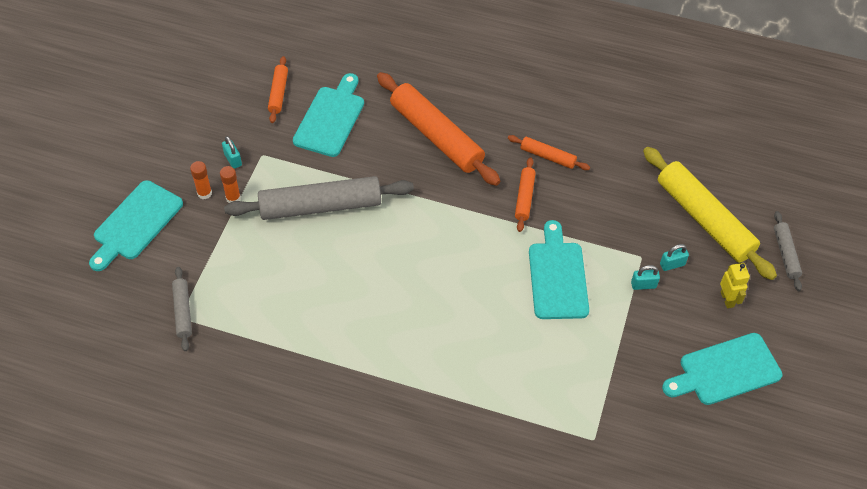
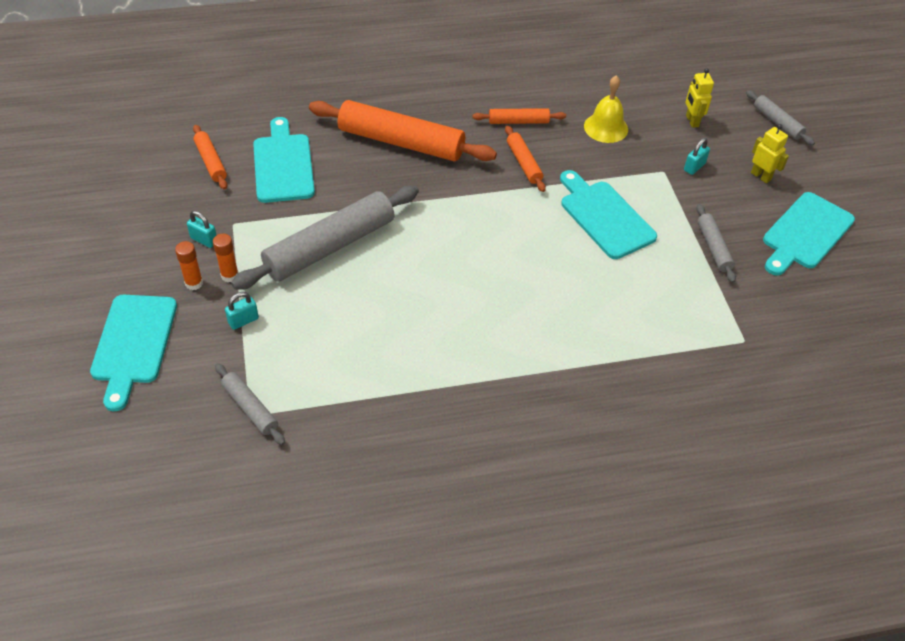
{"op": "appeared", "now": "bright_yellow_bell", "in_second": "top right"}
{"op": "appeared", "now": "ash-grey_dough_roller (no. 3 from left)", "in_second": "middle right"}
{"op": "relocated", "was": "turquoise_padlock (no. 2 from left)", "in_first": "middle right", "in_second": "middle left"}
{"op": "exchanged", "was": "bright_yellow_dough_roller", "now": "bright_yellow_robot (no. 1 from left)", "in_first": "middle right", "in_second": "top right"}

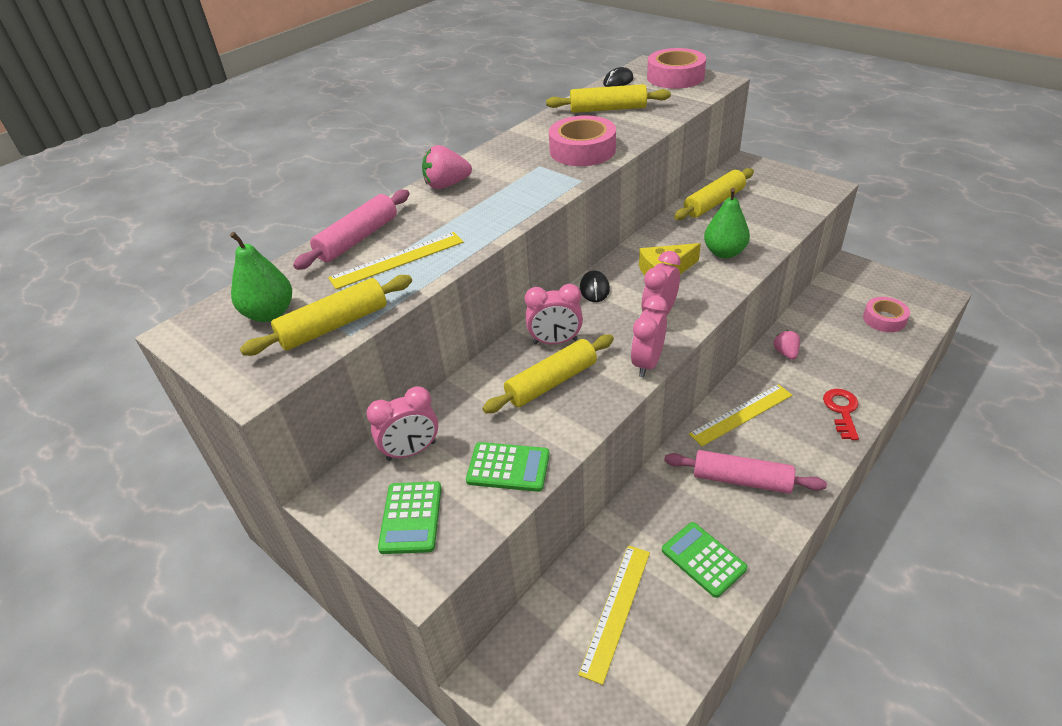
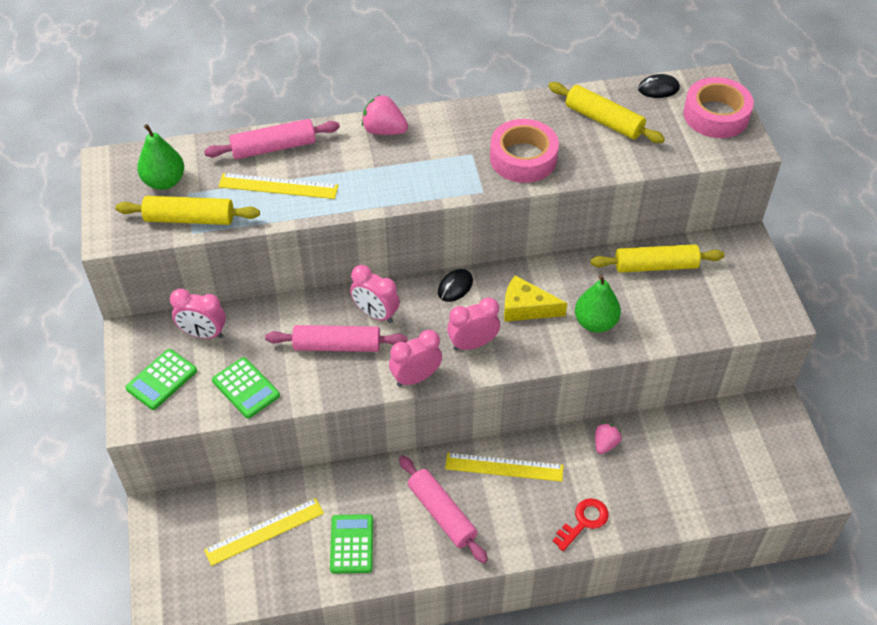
{"op": "missing", "was": "rose-pink_sticky_tape (no. 3 from left)", "in_first": "middle right"}
{"op": "colour", "was": "bright_yellow_dough_roller (no. 2 from left)", "now": "rose-pink_dough_roller (no. 2 from left)", "in_first": "centre", "in_second": "centre"}

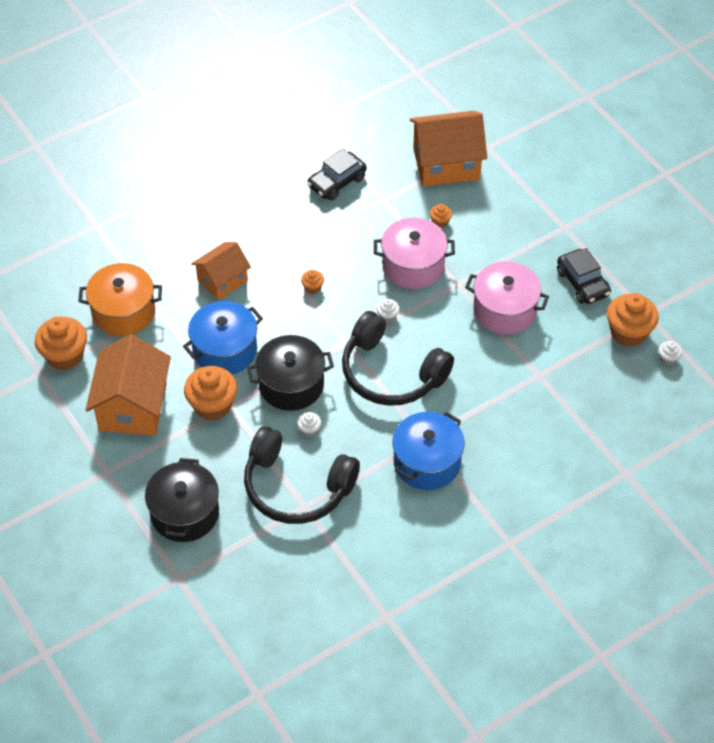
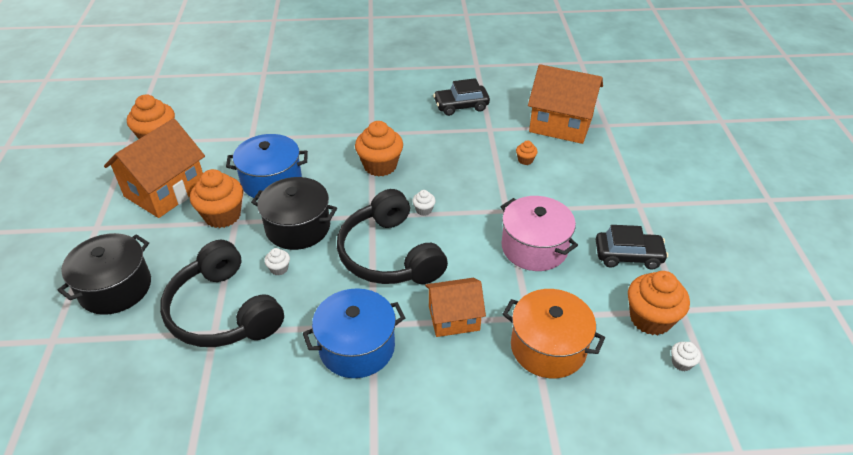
{"op": "missing", "was": "rose-pink_cooking_pot (no. 1 from left)", "in_first": "centre"}
{"op": "relocated", "was": "orange-coloured_cooking_pot", "in_first": "middle left", "in_second": "bottom centre"}
{"op": "relocated", "was": "orange-coloured_cottage (no. 2 from left)", "in_first": "middle left", "in_second": "bottom centre"}
{"op": "spun", "was": "black_toy_car (no. 2 from left)", "in_first": "middle right", "in_second": "middle right", "clockwise": -90}
{"op": "size", "was": "orange-coloured_fairy_cake (no. 3 from left)", "in_first": "centre", "in_second": "top centre", "ratio": 2.2}

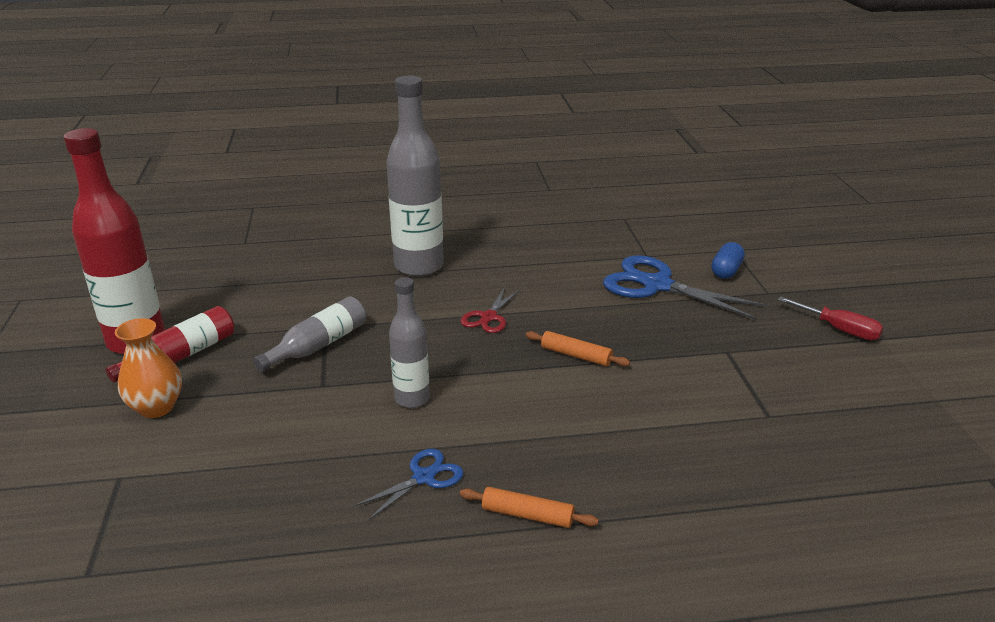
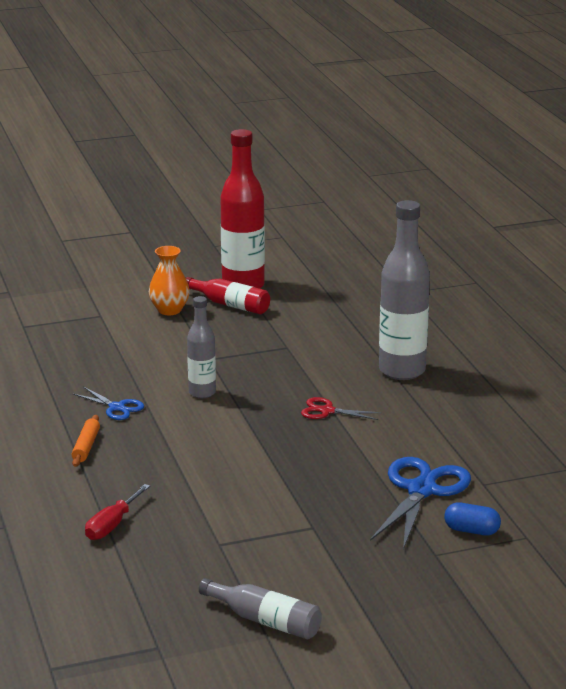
{"op": "missing", "was": "orange-coloured_dough_roller (no. 2 from left)", "in_first": "centre"}
{"op": "relocated", "was": "ash-grey_drink_bottle (no. 1 from left in the first image)", "now": "ash-grey_drink_bottle (no. 2 from left)", "in_first": "middle left", "in_second": "bottom centre"}
{"op": "relocated", "was": "scarlet_hand_screwdriver", "in_first": "middle right", "in_second": "bottom left"}

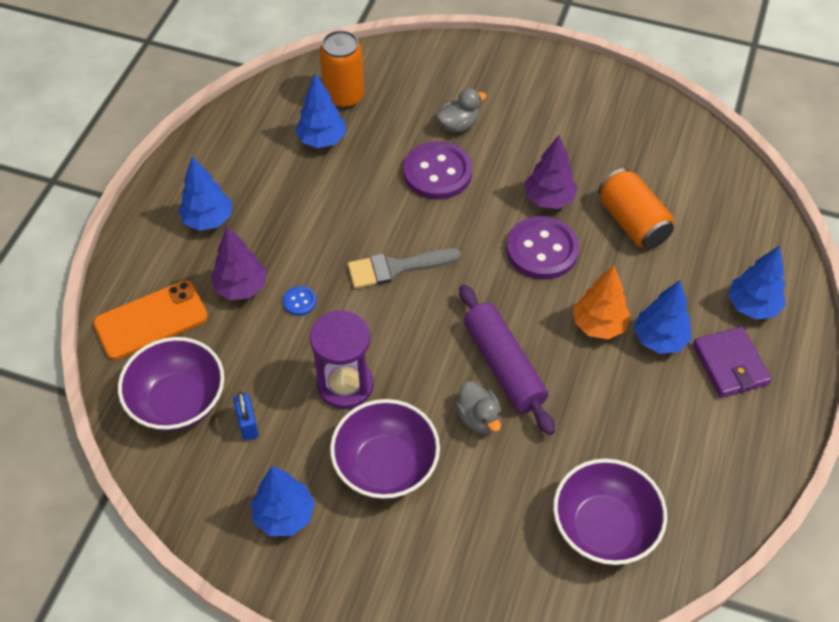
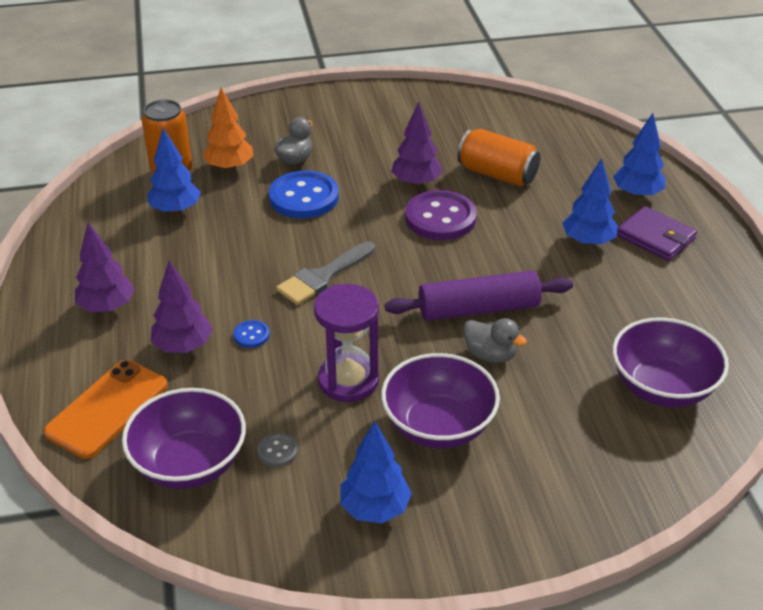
{"op": "relocated", "was": "orange-coloured_tree", "in_first": "middle right", "in_second": "top left"}
{"op": "exchanged", "was": "royal_blue_padlock", "now": "ash-grey_sewing_button", "in_first": "bottom left", "in_second": "bottom centre"}
{"op": "colour", "was": "royal_blue_tree (no. 1 from left)", "now": "violet_tree (no. 1 from left)", "in_first": "top left", "in_second": "middle left"}
{"op": "colour", "was": "violet_sewing_button (no. 1 from left)", "now": "royal_blue_sewing_button (no. 2 from left)", "in_first": "top centre", "in_second": "top centre"}
{"op": "spun", "was": "violet_dough_roller", "in_first": "centre", "in_second": "centre", "clockwise": -45}

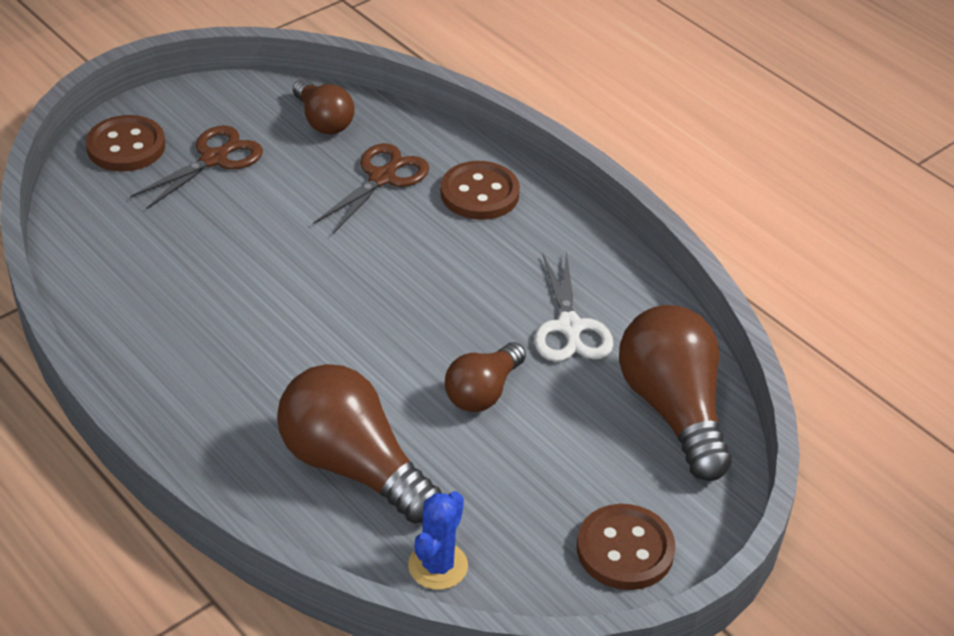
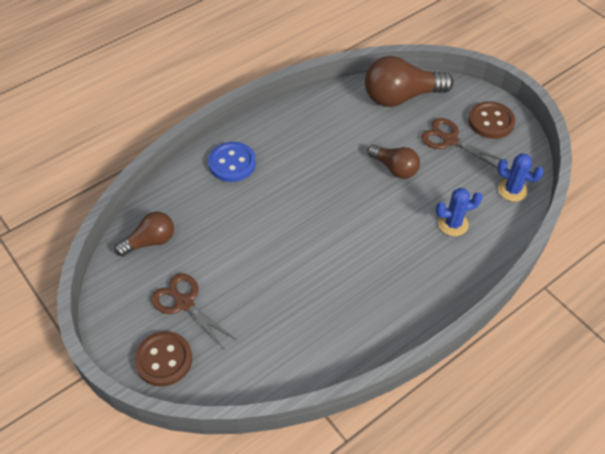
{"op": "missing", "was": "snow-white_pair_of_scissors", "in_first": "centre"}
{"op": "relocated", "was": "russet_pair_of_scissors (no. 2 from left)", "in_first": "top centre", "in_second": "top right"}
{"op": "exchanged", "was": "russet_bulb (no. 2 from left)", "now": "royal_blue_saguaro_cactus (no. 1 from left)", "in_first": "bottom centre", "in_second": "middle right"}
{"op": "colour", "was": "russet_sewing_button (no. 2 from left)", "now": "royal_blue_sewing_button", "in_first": "top centre", "in_second": "centre"}

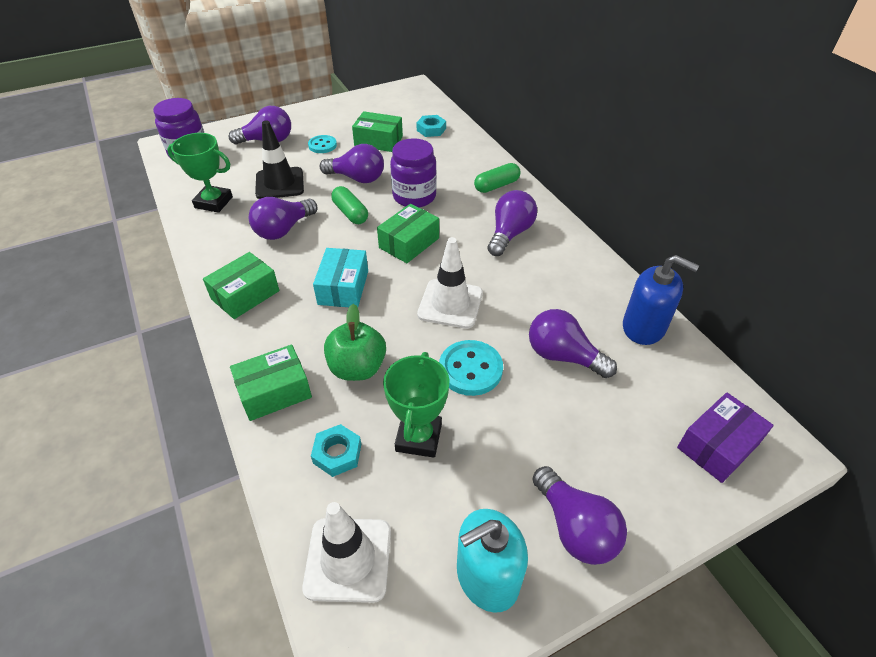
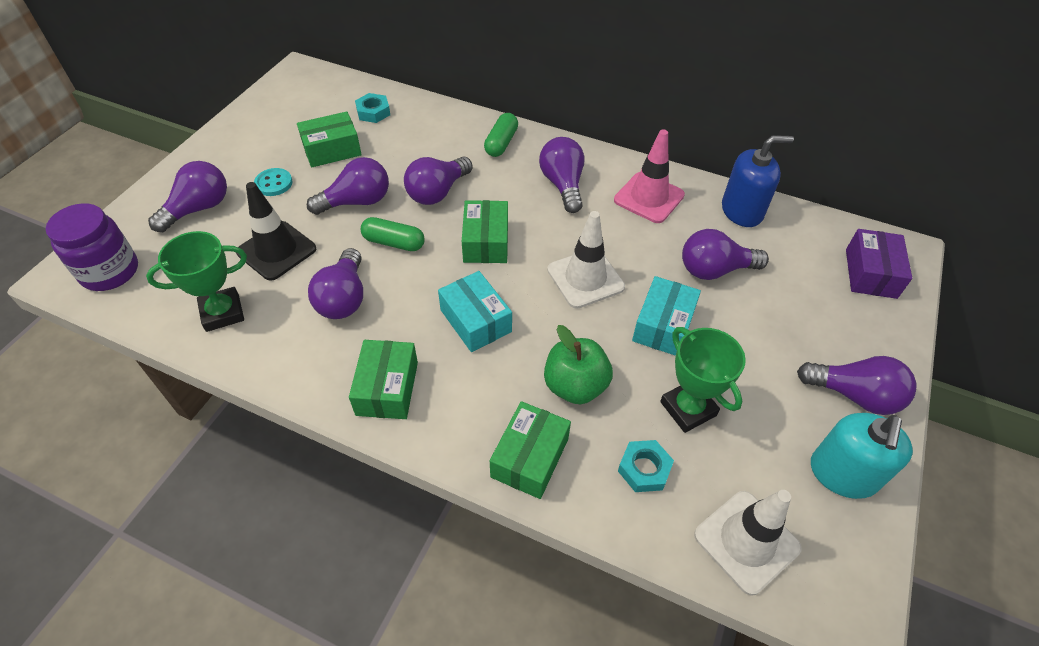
{"op": "appeared", "now": "rose-pink_traffic_cone", "in_second": "top centre"}
{"op": "exchanged", "was": "violet_jar (no. 2 from left)", "now": "violet_bulb (no. 4 from left)", "in_first": "top centre", "in_second": "top centre"}
{"op": "exchanged", "was": "turquoise_sewing_button (no. 2 from left)", "now": "turquoise_parcel (no. 2 from left)", "in_first": "centre", "in_second": "centre"}

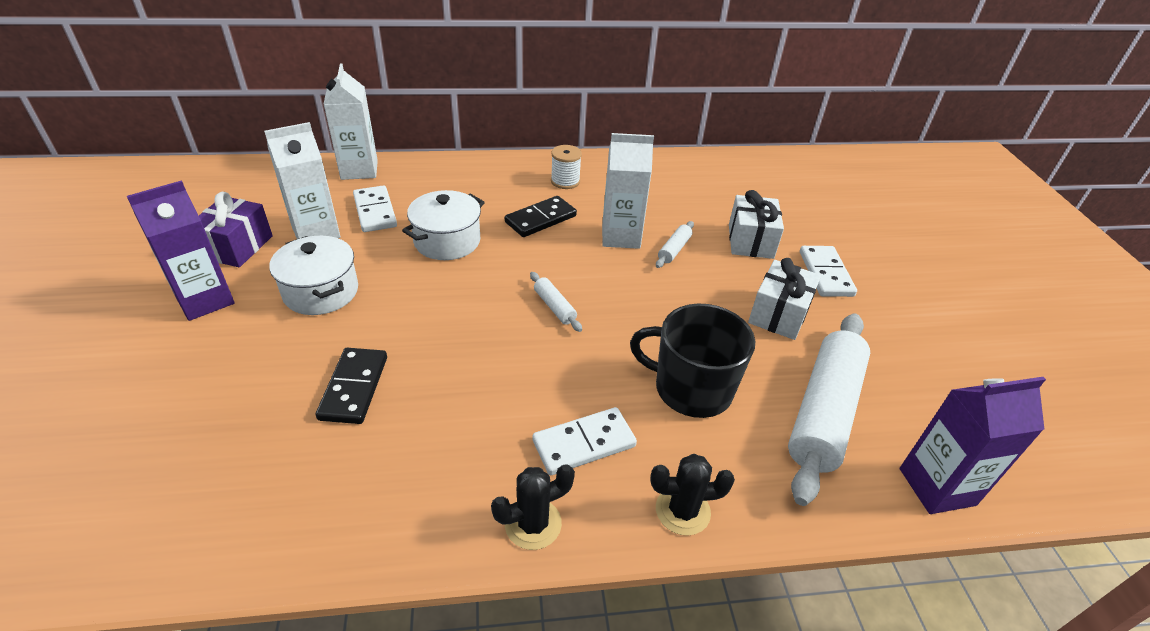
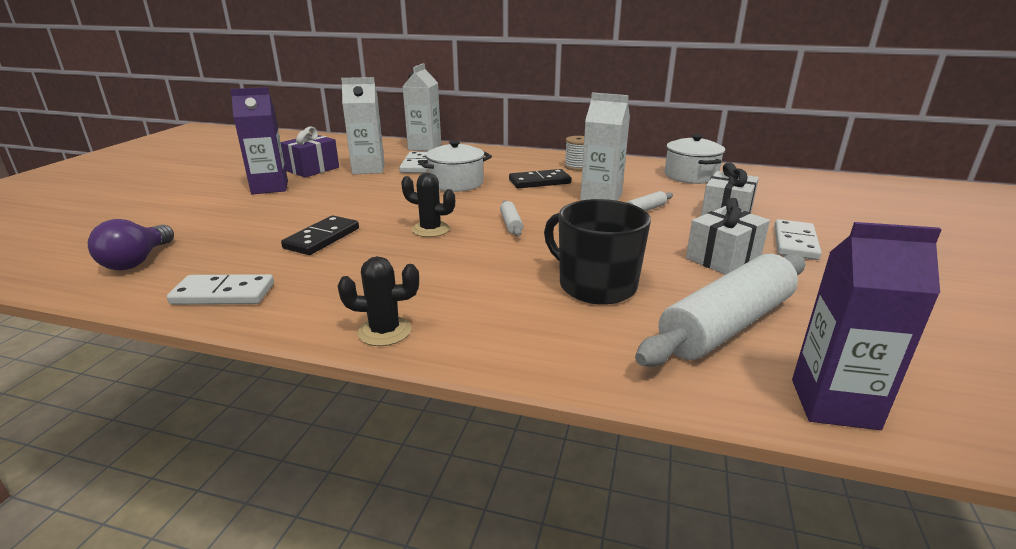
{"op": "appeared", "now": "violet_bulb", "in_second": "middle left"}
{"op": "relocated", "was": "snow-white_cooking_pot (no. 1 from left in the first image)", "now": "snow-white_cooking_pot (no. 2 from left)", "in_first": "middle left", "in_second": "top right"}
{"op": "relocated", "was": "snow-white_domino_tile (no. 2 from left in the first image)", "now": "snow-white_domino_tile (no. 1 from left)", "in_first": "bottom centre", "in_second": "middle left"}
{"op": "relocated", "was": "black_saguaro_cactus (no. 2 from left)", "in_first": "bottom centre", "in_second": "centre"}

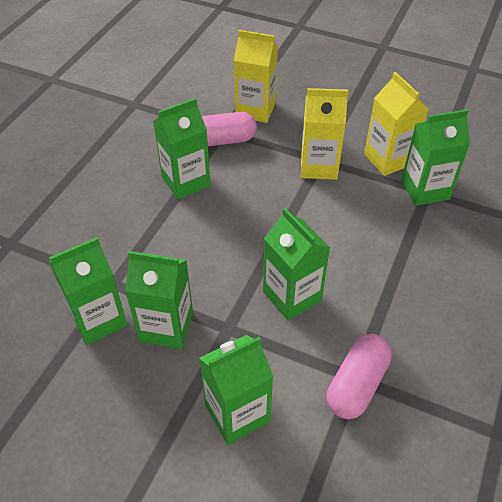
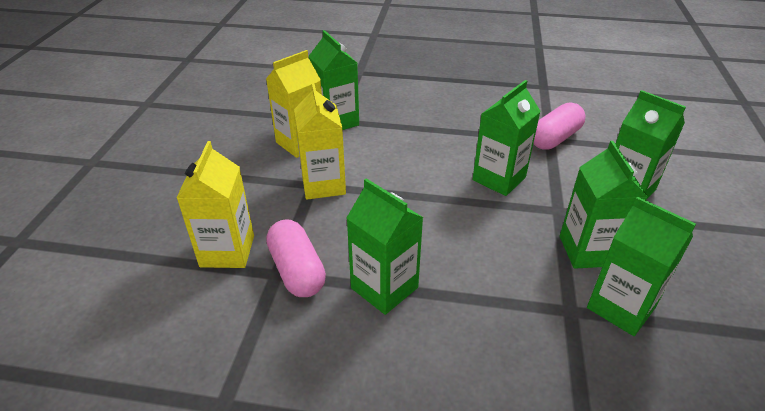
{"op": "spun", "was": "rose-pink_pill_shape (no. 2 from left)", "in_first": "bottom right", "in_second": "top right", "clockwise": -60}

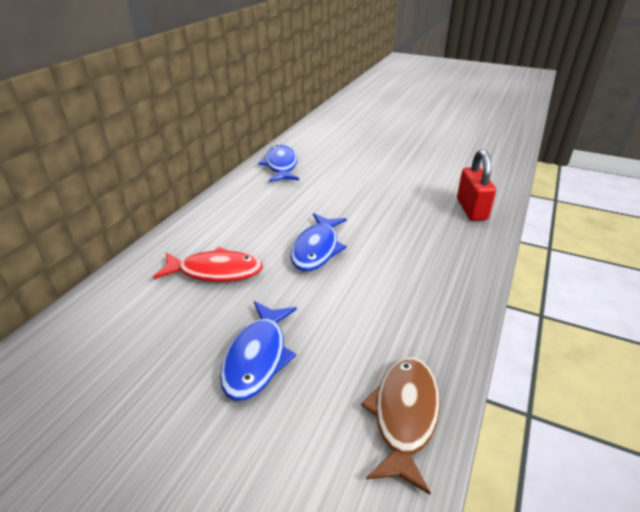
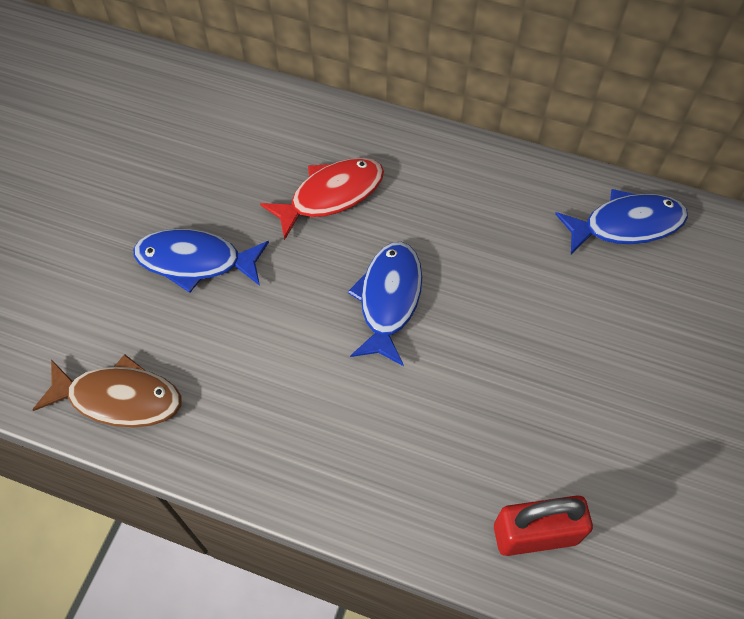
{"op": "spun", "was": "scarlet_fish", "in_first": "middle left", "in_second": "top centre", "clockwise": -120}
{"op": "spun", "was": "royal_blue_fish (no. 3 from left in the first image)", "in_first": "centre", "in_second": "centre", "clockwise": 90}

